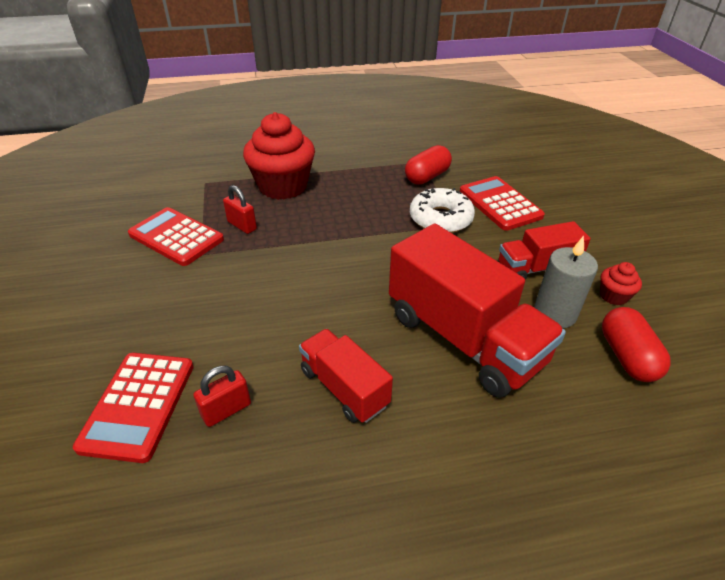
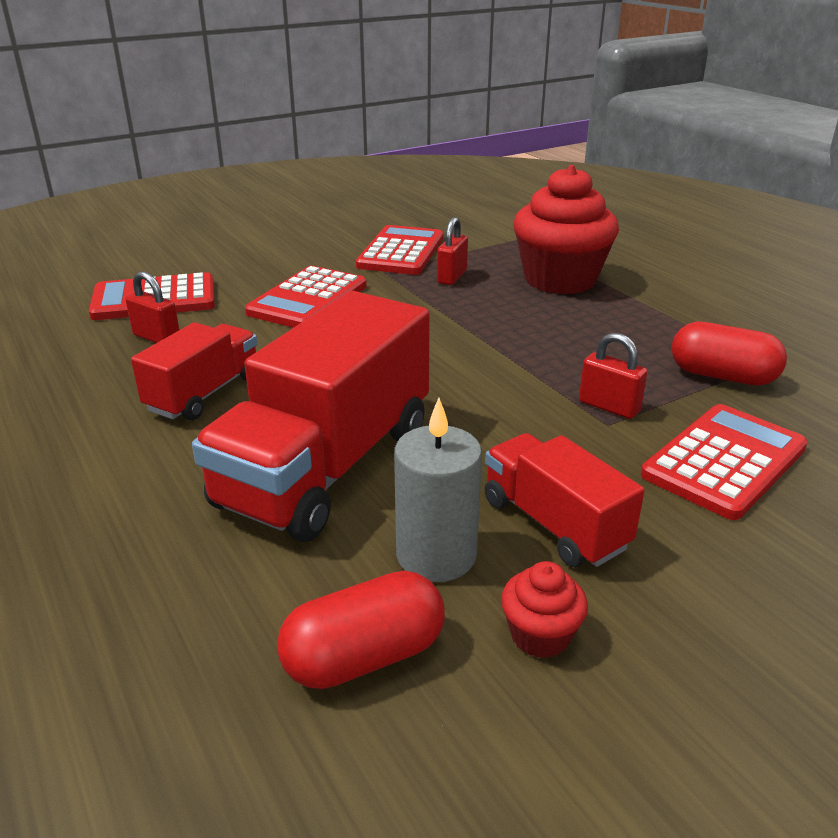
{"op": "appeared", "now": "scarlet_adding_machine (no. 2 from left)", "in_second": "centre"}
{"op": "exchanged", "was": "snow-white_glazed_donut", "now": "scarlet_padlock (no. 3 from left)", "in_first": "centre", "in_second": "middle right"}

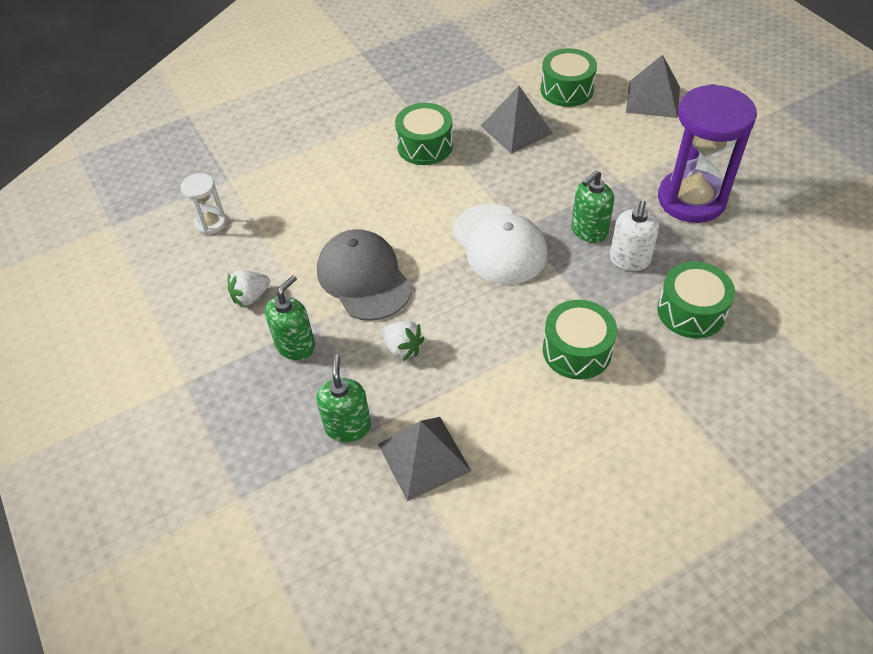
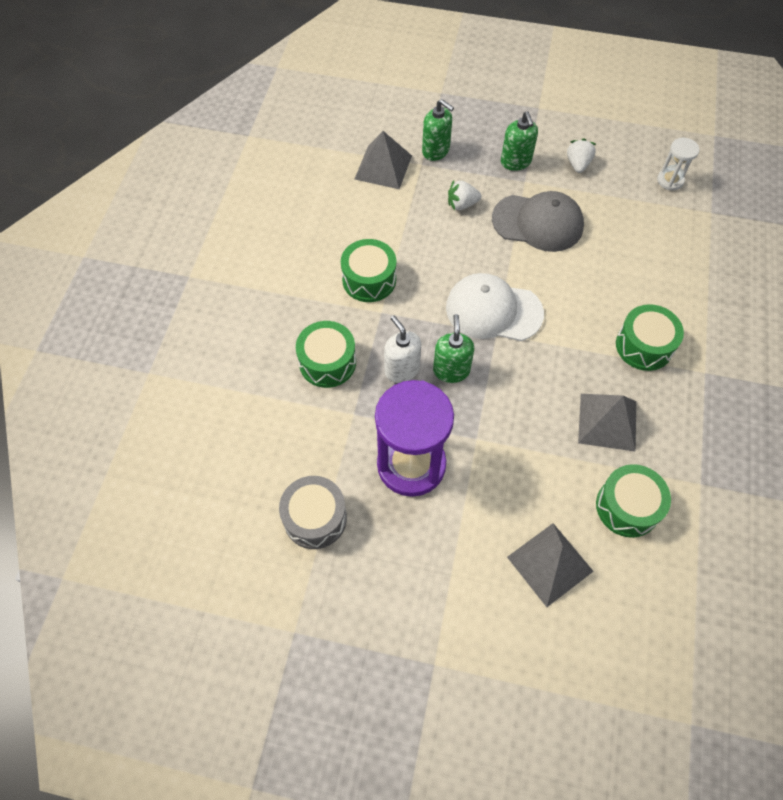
{"op": "appeared", "now": "ash-grey_toy_drum", "in_second": "centre"}

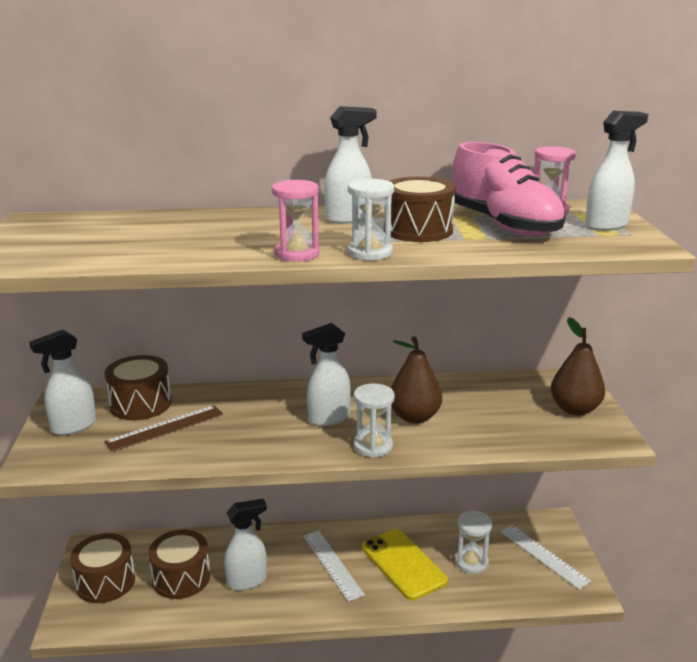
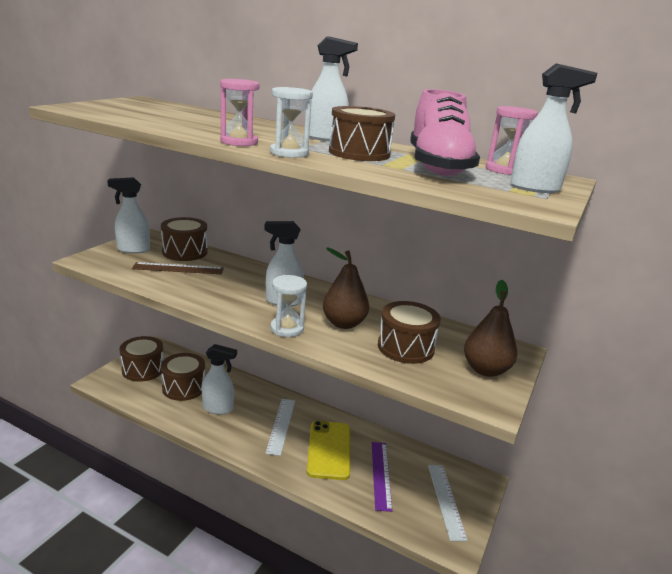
{"op": "appeared", "now": "russet_toy_drum (no. 5 from left)", "in_second": "centre"}
{"op": "exchanged", "was": "snow-white_sand_timer (no. 3 from left)", "now": "violet_measuring_stick", "in_first": "bottom right", "in_second": "bottom centre"}

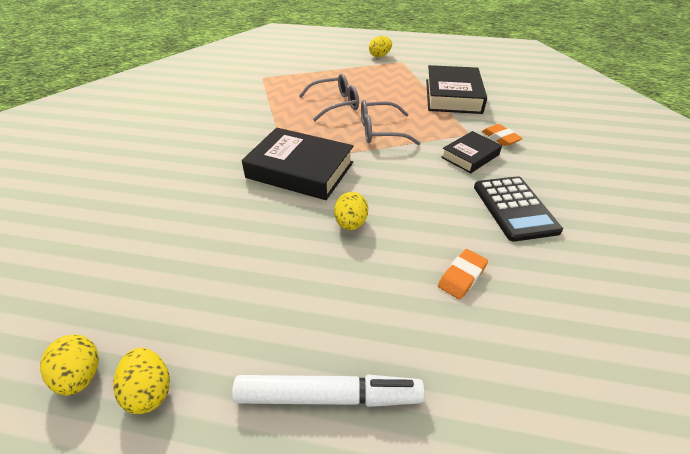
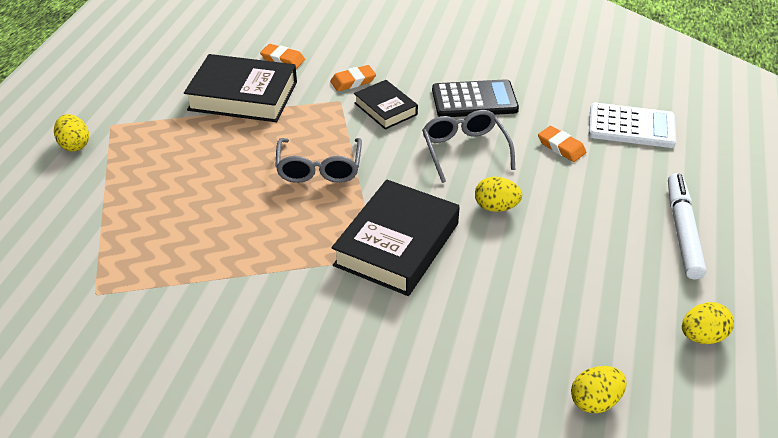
{"op": "appeared", "now": "orange-coloured_pencil_eraser (no. 1 from left)", "in_second": "top centre"}
{"op": "appeared", "now": "snow-white_adding_machine", "in_second": "top right"}
{"op": "relocated", "was": "bright_yellow_toy_egg (no. 1 from left in the first image)", "now": "bright_yellow_toy_egg (no. 3 from left)", "in_first": "bottom left", "in_second": "bottom right"}
{"op": "relocated", "was": "ash-grey_spectacles (no. 1 from left in the first image)", "now": "ash-grey_spectacles (no. 2 from left)", "in_first": "top centre", "in_second": "centre"}

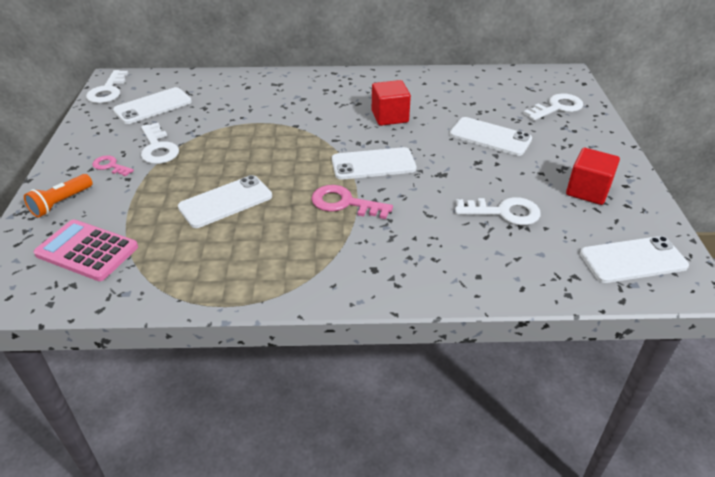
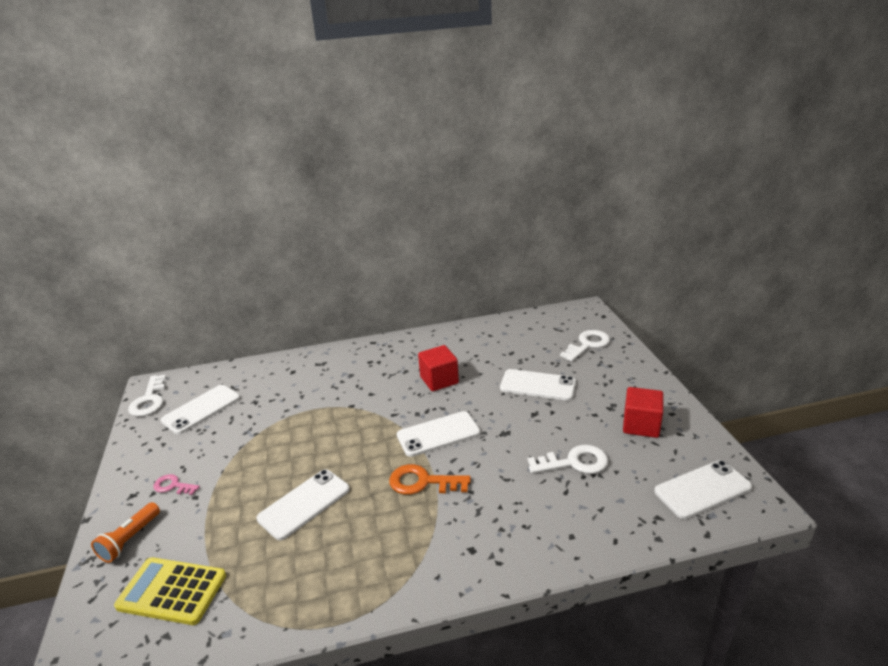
{"op": "missing", "was": "snow-white_key (no. 2 from left)", "in_first": "top left"}
{"op": "colour", "was": "rose-pink_adding_machine", "now": "bright_yellow_adding_machine", "in_first": "middle left", "in_second": "bottom left"}
{"op": "colour", "was": "rose-pink_key (no. 2 from left)", "now": "orange-coloured_key", "in_first": "centre", "in_second": "bottom centre"}

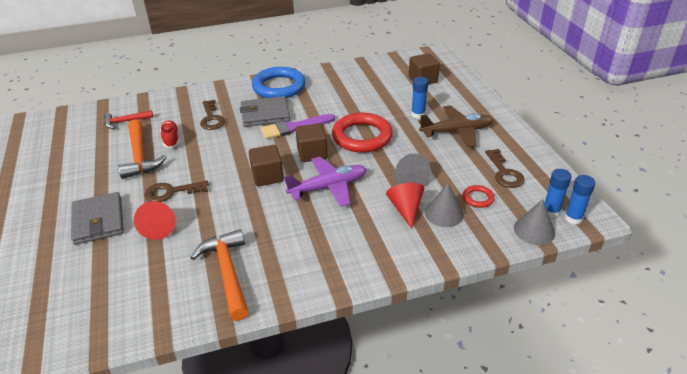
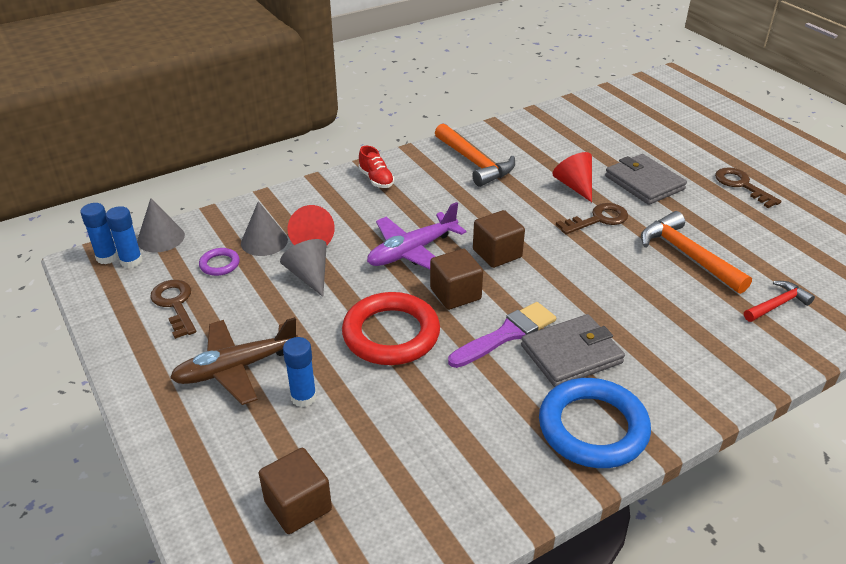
{"op": "relocated", "was": "scarlet_shoe", "in_first": "middle left", "in_second": "top centre"}
{"op": "relocated", "was": "russet_key (no. 2 from left in the first image)", "now": "russet_key (no. 3 from left)", "in_first": "top left", "in_second": "top right"}
{"op": "colour", "was": "scarlet_hoop (no. 2 from left)", "now": "violet_hoop", "in_first": "middle right", "in_second": "middle left"}

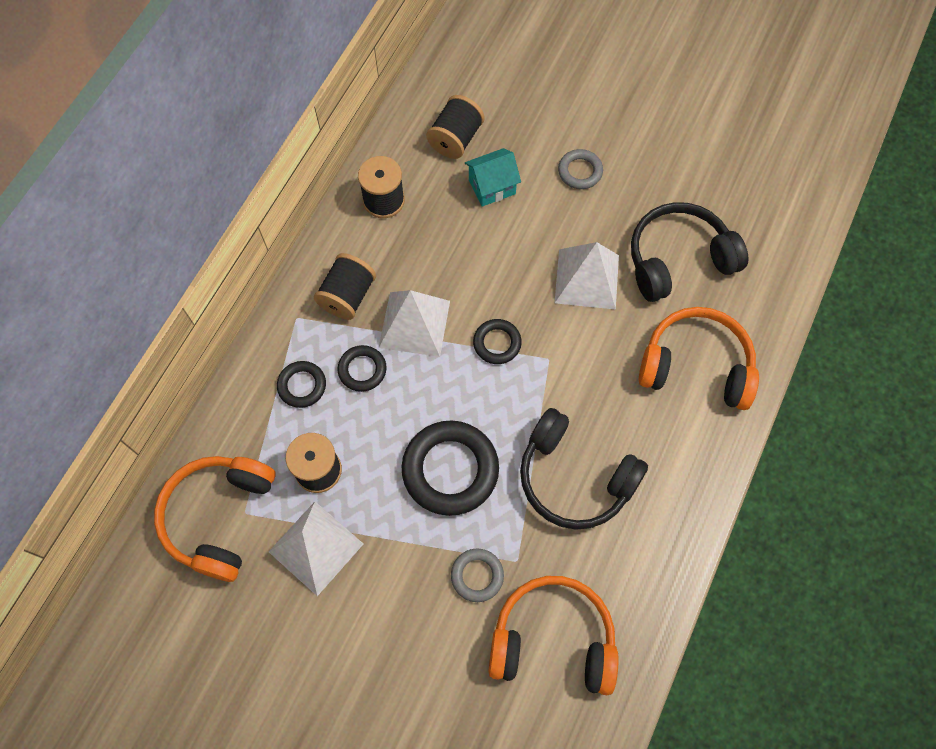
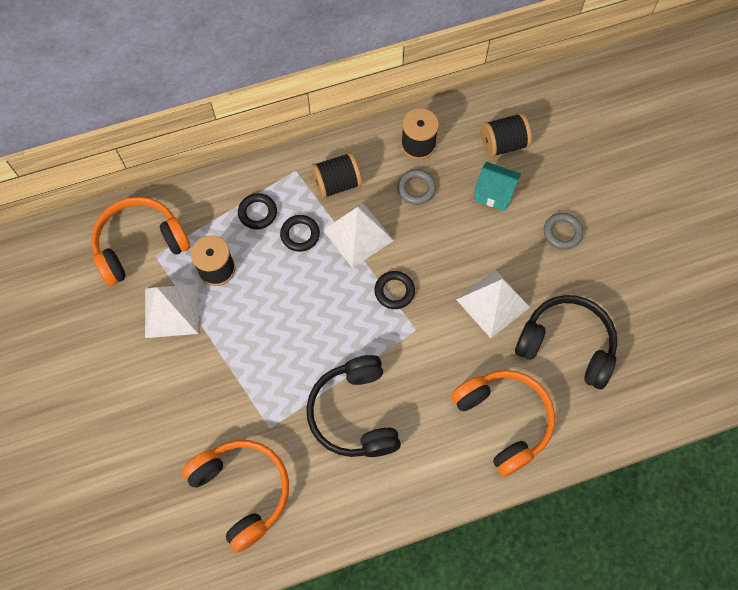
{"op": "missing", "was": "black_hoop (no. 3 from left)", "in_first": "centre"}
{"op": "relocated", "was": "ash-grey_hoop (no. 1 from left)", "in_first": "bottom centre", "in_second": "top centre"}

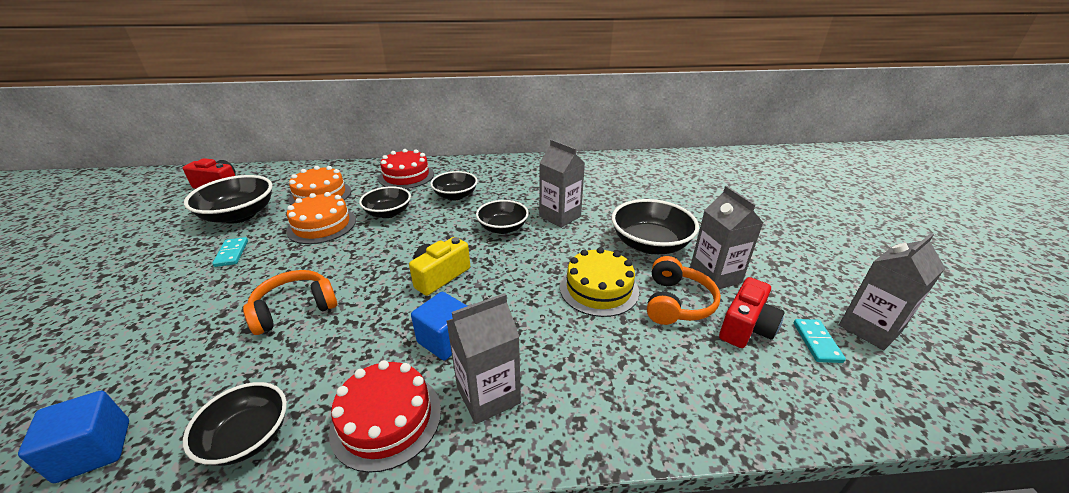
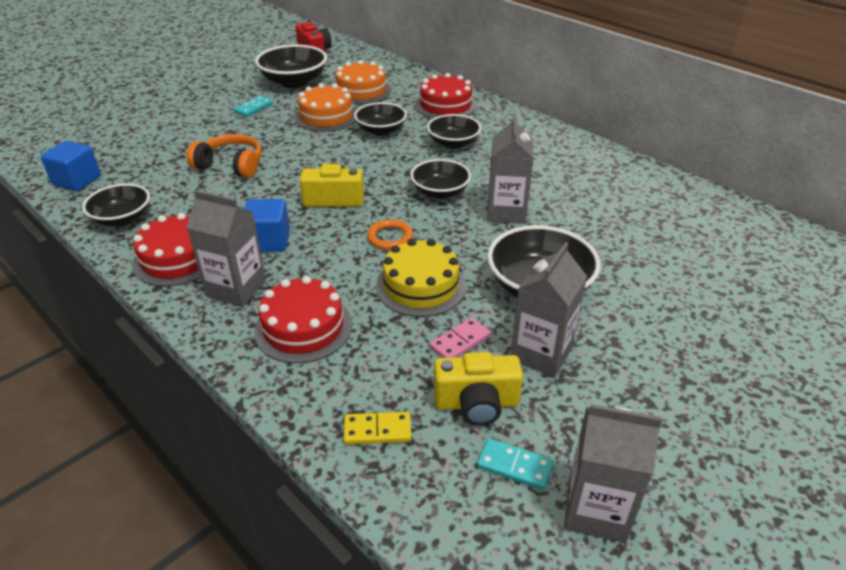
{"op": "appeared", "now": "scarlet_gateau (no. 2 from left)", "in_second": "centre"}
{"op": "appeared", "now": "bright_yellow_domino_tile", "in_second": "bottom centre"}
{"op": "appeared", "now": "orange-coloured_hoop", "in_second": "centre"}
{"op": "exchanged", "was": "orange-coloured_headphones (no. 2 from left)", "now": "rose-pink_domino_tile", "in_first": "centre", "in_second": "centre"}
{"op": "colour", "was": "scarlet_camera (no. 2 from left)", "now": "bright_yellow_camera (no. 2 from left)", "in_first": "middle right", "in_second": "bottom centre"}
{"op": "spun", "was": "turquoise_domino_tile (no. 2 from left)", "in_first": "bottom right", "in_second": "bottom centre", "clockwise": 60}

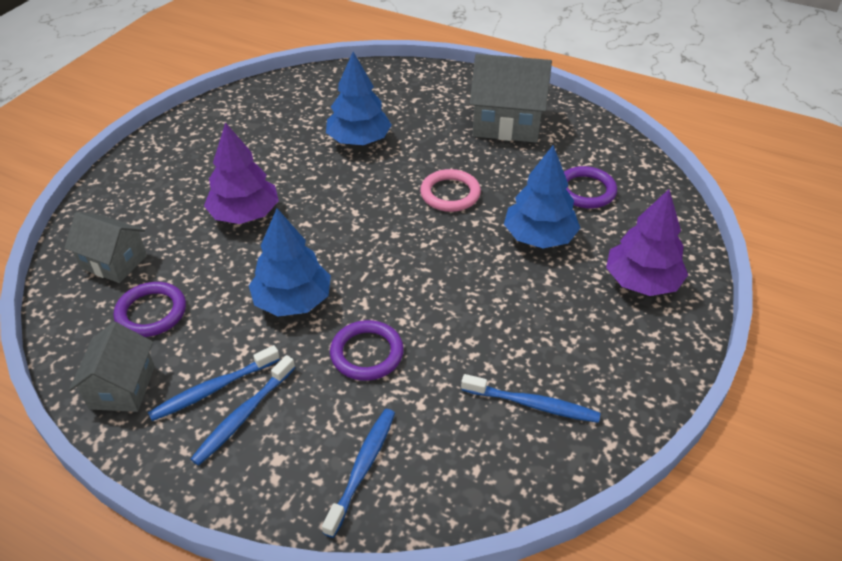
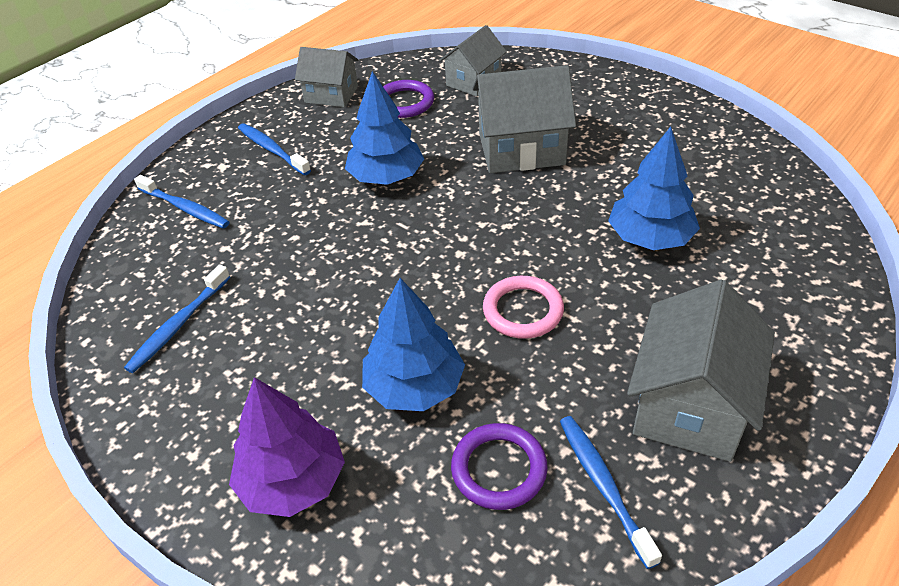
{"op": "missing", "was": "violet_hoop (no. 2 from left)", "in_first": "centre"}
{"op": "relocated", "was": "royal_blue_toothbrush (no. 1 from left in the first image)", "now": "royal_blue_toothbrush (no. 4 from left)", "in_first": "bottom left", "in_second": "bottom right"}
{"op": "exchanged", "was": "violet_tree (no. 1 from left)", "now": "ash-grey_cottage (no. 3 from left)", "in_first": "top left", "in_second": "top centre"}

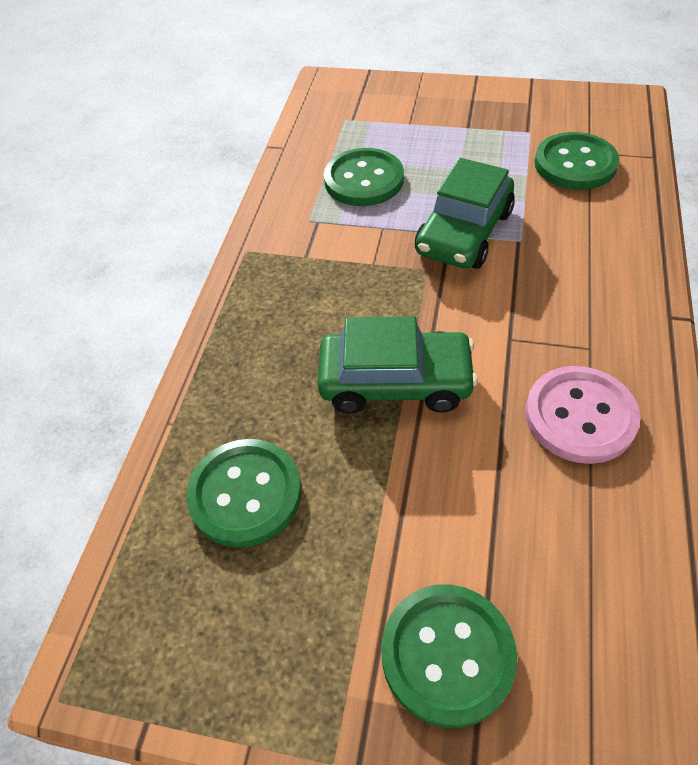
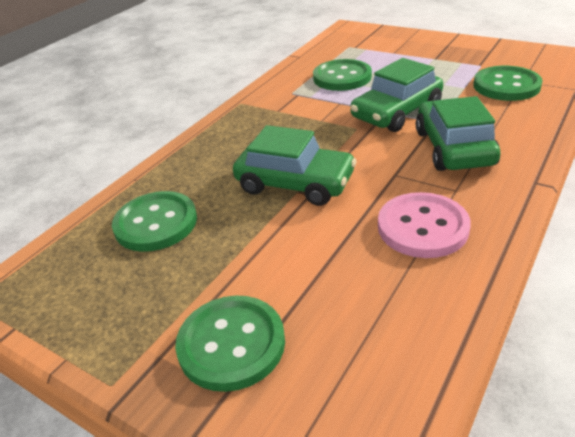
{"op": "appeared", "now": "leaf-green_toy_car (no. 3 from left)", "in_second": "top right"}

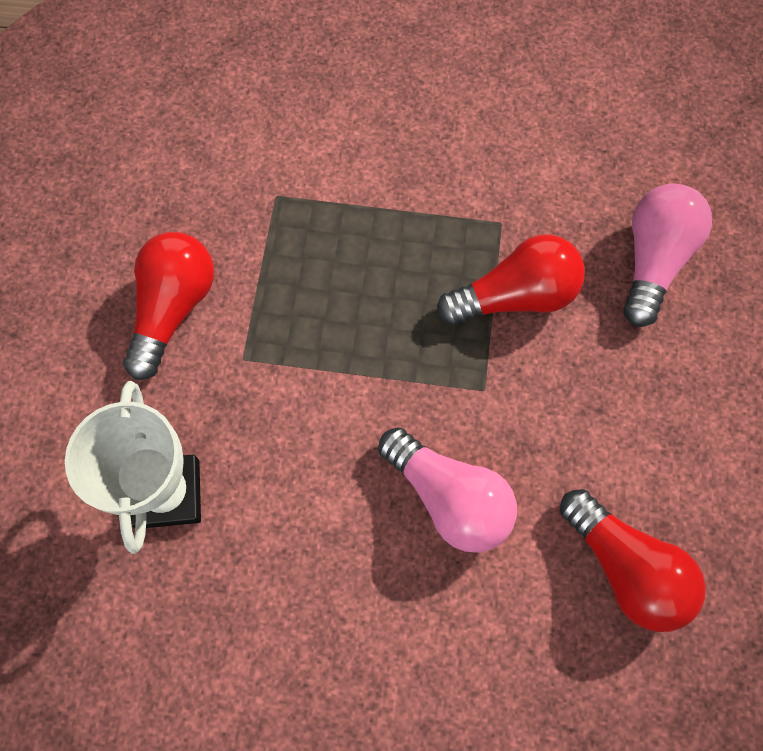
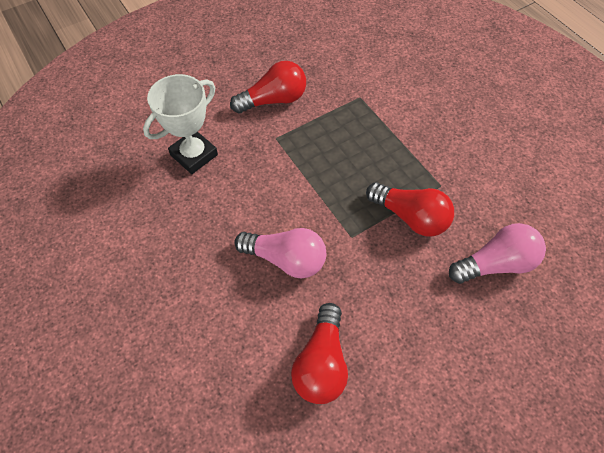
{"op": "spun", "was": "rose-pink_bulb (no. 1 from left)", "in_first": "centre", "in_second": "centre", "clockwise": -75}

